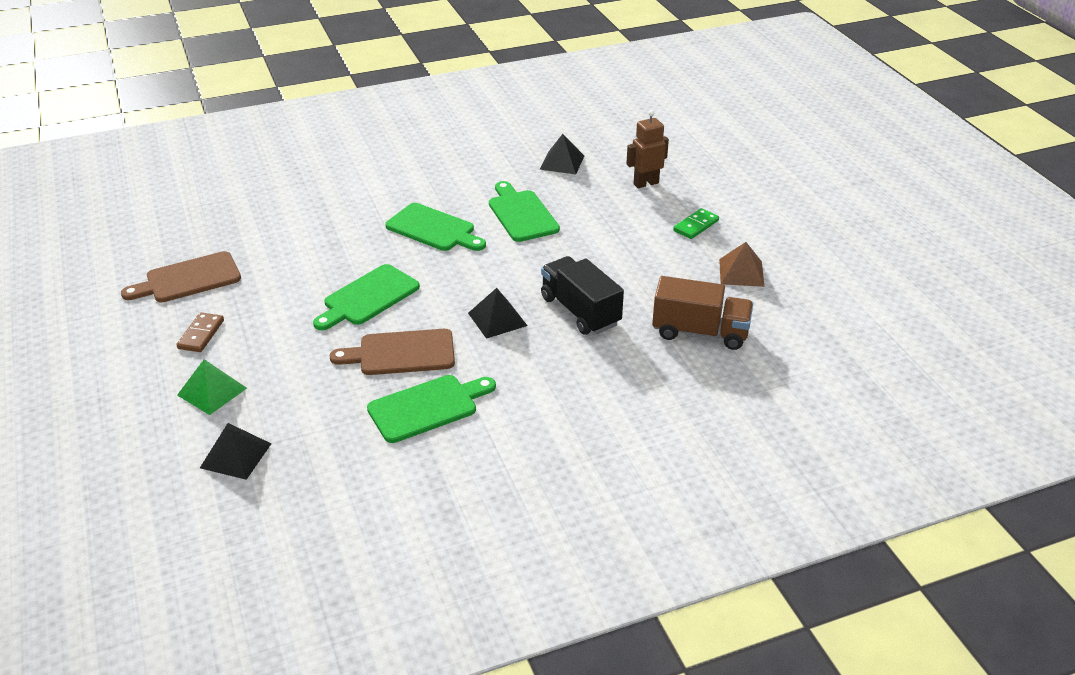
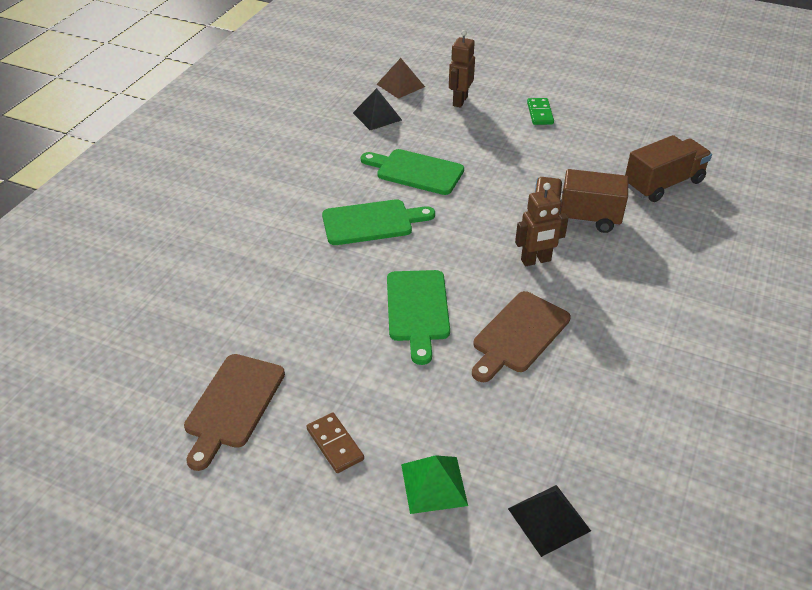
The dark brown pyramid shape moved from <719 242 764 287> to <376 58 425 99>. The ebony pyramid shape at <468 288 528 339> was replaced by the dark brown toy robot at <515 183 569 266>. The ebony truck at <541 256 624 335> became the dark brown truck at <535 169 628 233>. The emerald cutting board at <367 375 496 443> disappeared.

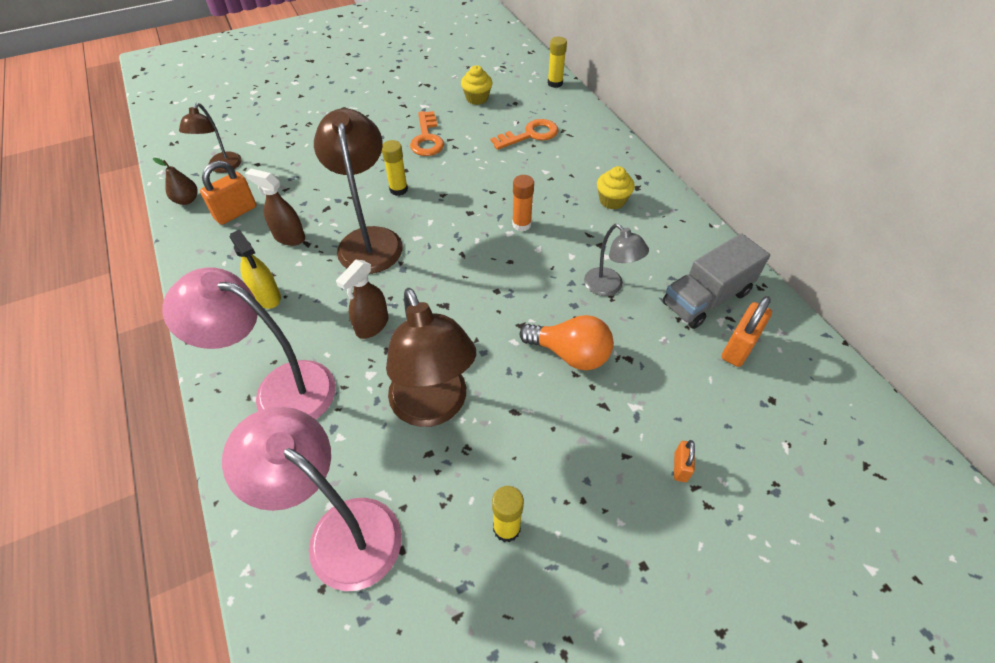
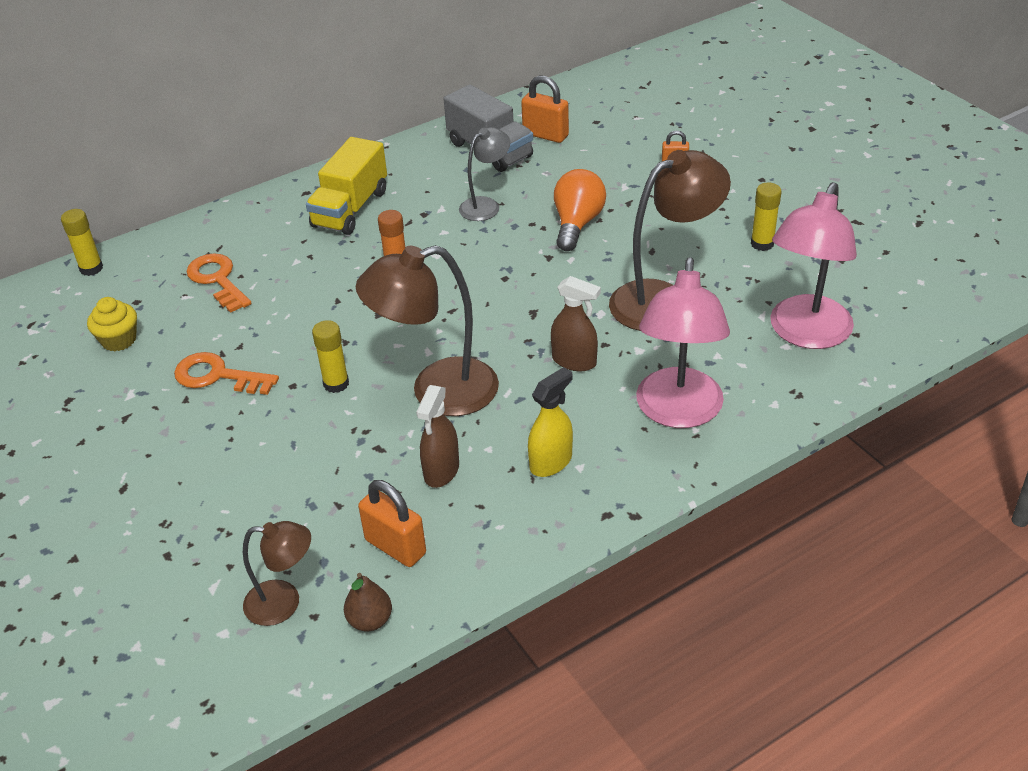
The bright orange key at <410 111 444 156> turned 150 degrees counterclockwise. The golden muffin at <597 166 635 210> was replaced by the golden truck at <306 137 387 235>.

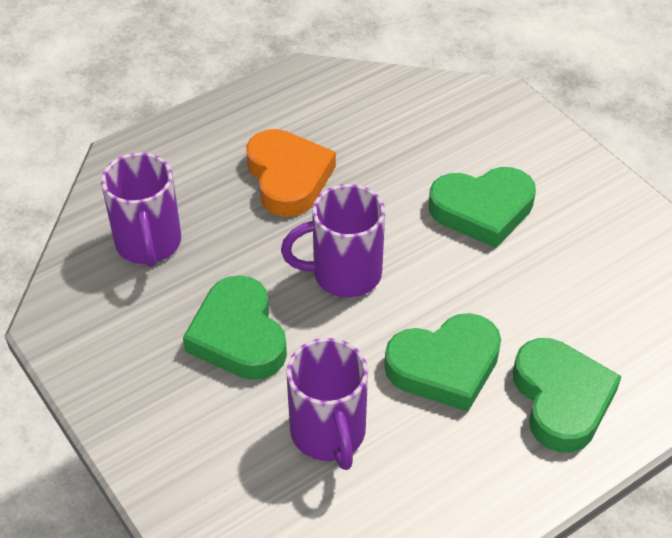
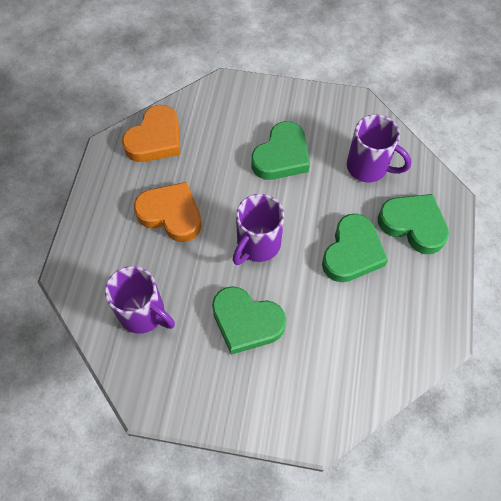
The bright orange love heart at <122 105 180 162> appeared. The royal purple coffee mug moved from <286 338 368 470> to <347 114 411 183>.

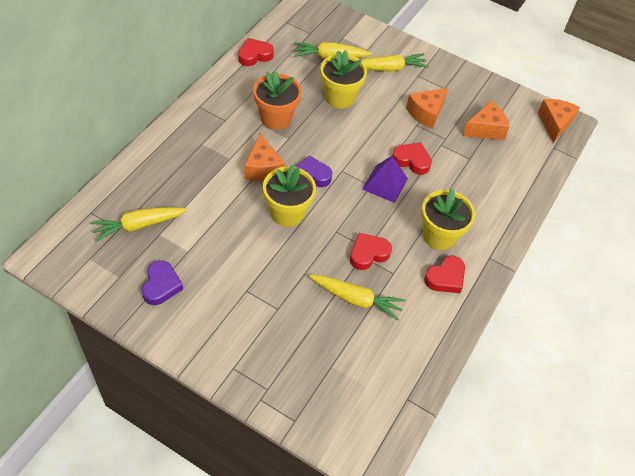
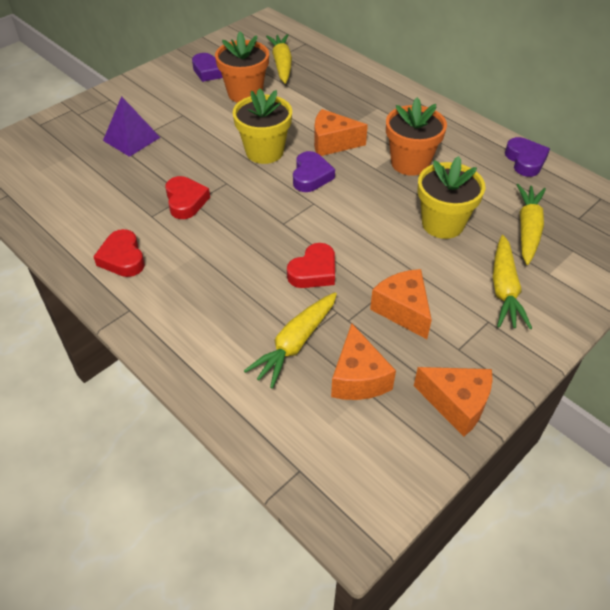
The royal purple pyramid shape moved from <362 156 408 203> to <103 96 160 157>. The bright orange plant pot at <215 31 269 103> appeared. The golden root vegetable moved from <309 275 406 321> to <244 292 337 389>. The bright orange cheese wedge moved from <538 99 580 143> to <414 367 492 437>. The red love heart at <238 38 274 66> became the royal purple love heart at <505 137 550 177>. The golden plant pot at <421 188 475 250> disappeared.

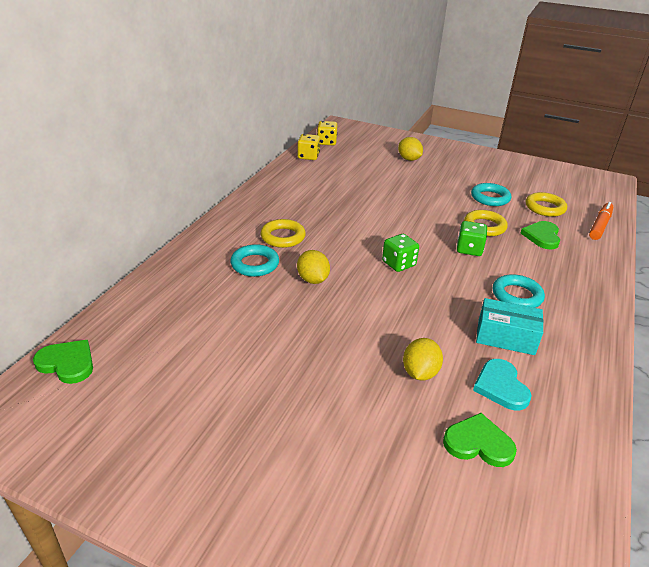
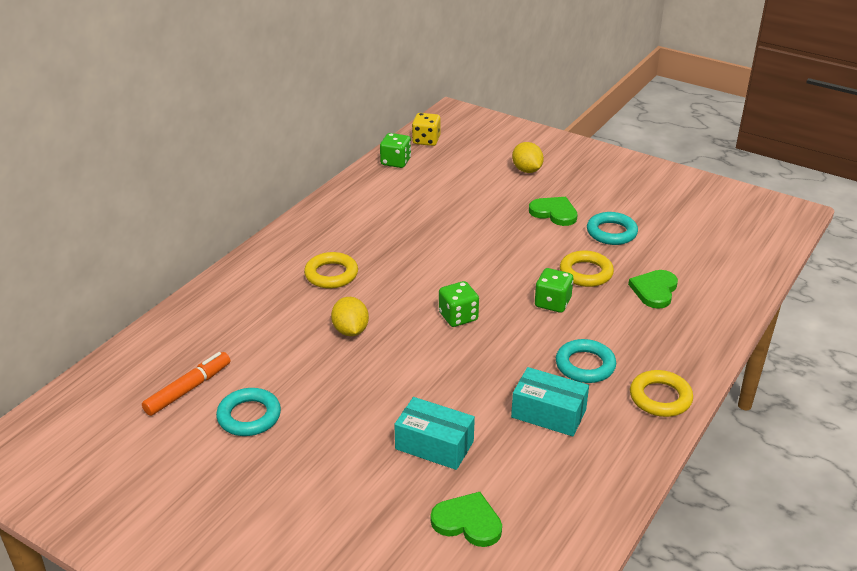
The bright orange marker moved from <589 202 613 240> to <142 352 230 416>. The aqua torus moved from <230 244 279 277> to <216 388 281 436>. The golden die at <298 134 320 160> became the emerald die at <380 133 411 168>. The golden citrus fruit at <403 338 443 381> was replaced by the aqua parcel at <394 397 475 470>. The emerald love heart moved from <33 340 93 384> to <529 197 578 226>. The golden torus moved from <526 192 567 217> to <630 370 693 417>. The aqua love heart at <473 359 532 411> disappeared.

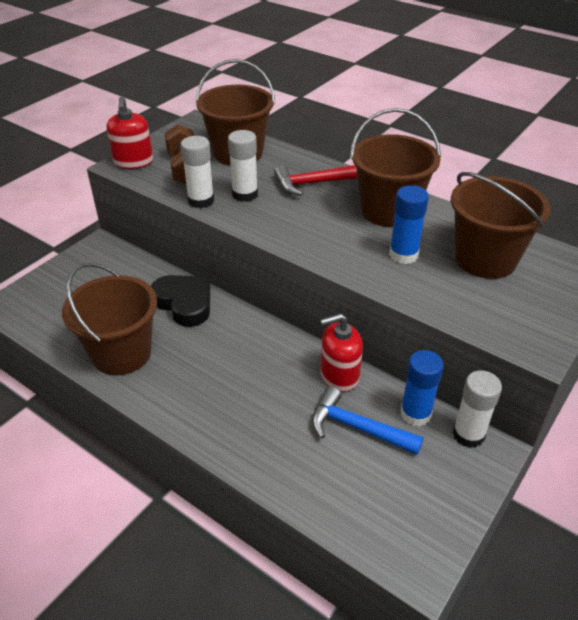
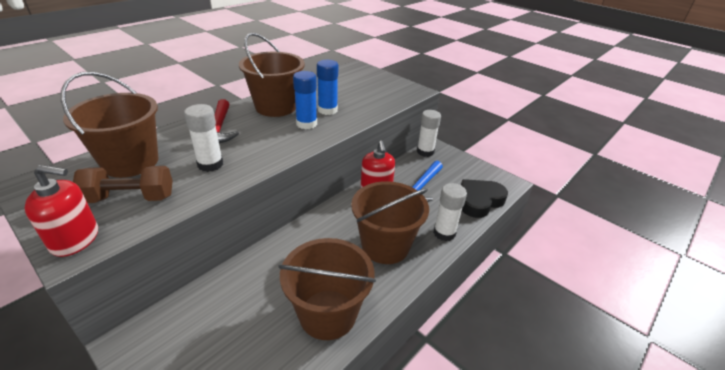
The cobalt glue moved from <400 350 444 426> to <293 71 317 129>. The dark brown pail moved from <451 172 551 279> to <351 181 429 264>. The white glue moved from <181 136 214 208> to <433 183 467 241>. The ebony love heart moved from <151 275 210 327> to <461 179 508 218>.

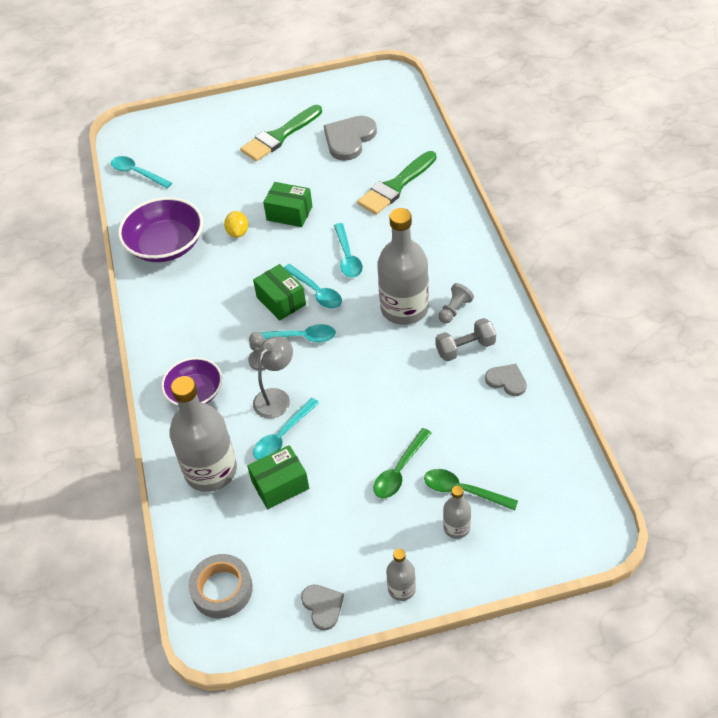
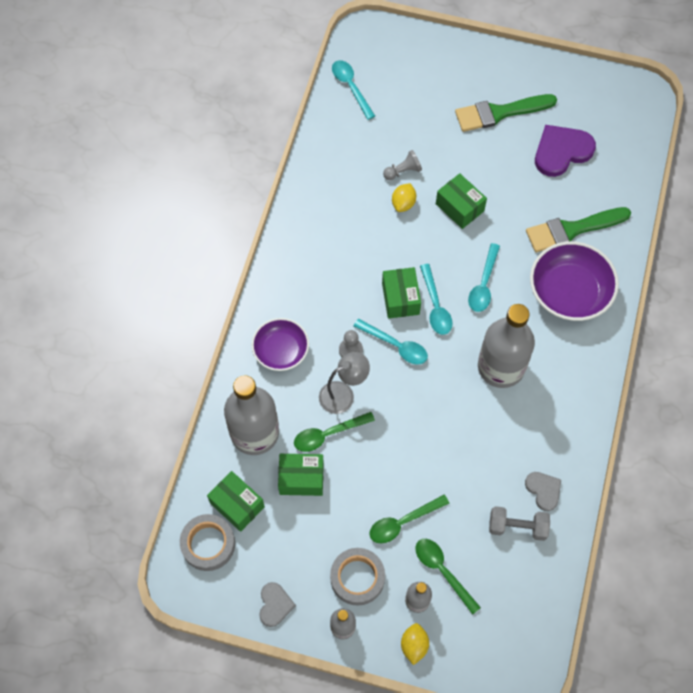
The emerald parcel at <207 471 265 532> appeared. The aqua teaspoon at <253 398 319 460> became the emerald teaspoon at <294 412 375 452>. The ash-grey sticky tape at <330 548 385 606> appeared. The ash-grey pawn moved from <438 283 474 323> to <383 150 422 180>. The golden citrus fruit at <401 623 429 665> appeared. The ash-grey free weight moved from <436 318 496 361> to <489 506 550 541>. The royal purple bowl moved from <118 197 203 262> to <530 241 619 321>. The ash-grey love heart at <324 116 377 161> became the royal purple love heart at <535 125 596 177>.

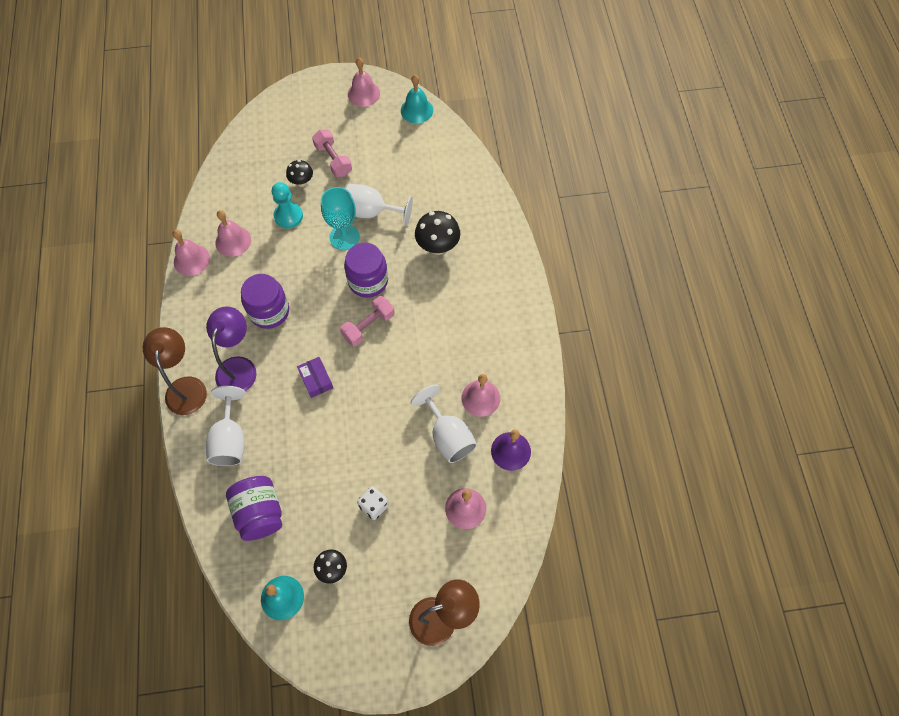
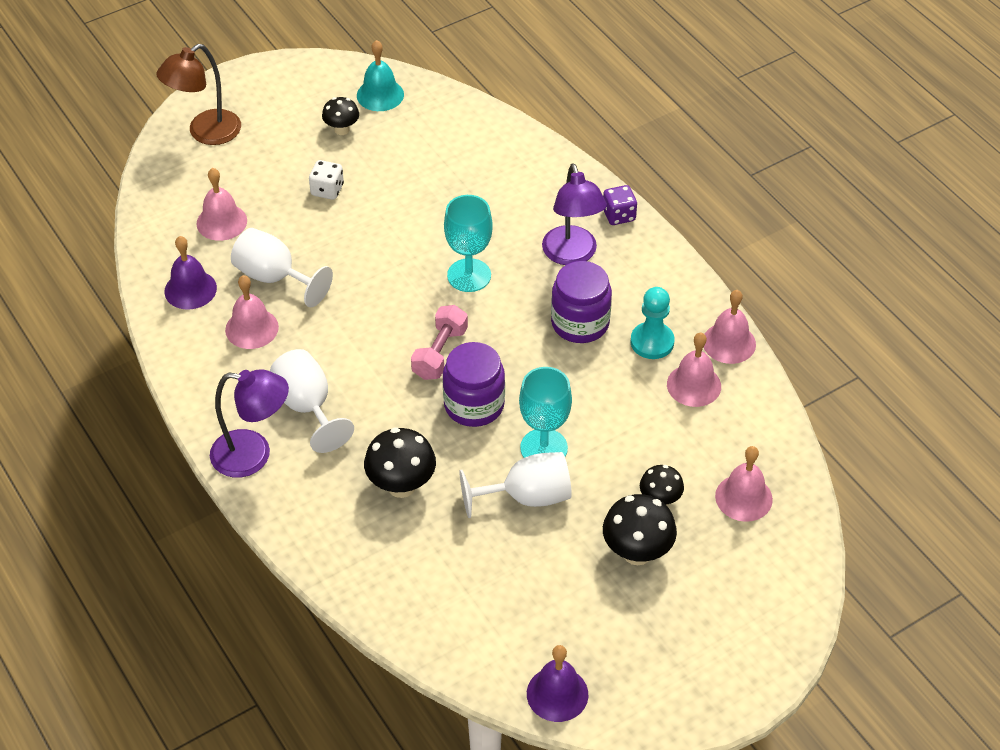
The royal purple desk lamp at <210 369 289 478> appeared. The white goblet moved from <206 386 246 466> to <270 349 354 453>. The royal purple parcel at <297 357 333 398> was replaced by the aqua goblet at <444 195 493 292>. The aqua hand bell at <401 75 433 123> became the royal purple hand bell at <527 645 588 722>. The dark brown desk lamp at <143 327 207 415> was replaced by the royal purple die at <603 185 637 225>. The pink free weight at <312 130 352 177> was replaced by the ebony fungus at <603 494 677 565>. The aqua pawn moved from <272 182 303 228> to <630 287 675 359>. The pink hand bell moved from <348 58 380 107> to <715 446 773 522>. The royal purple preserve jar at <226 476 282 541> disappeared.

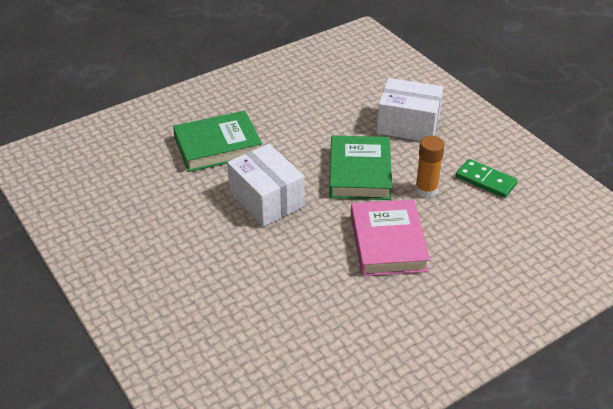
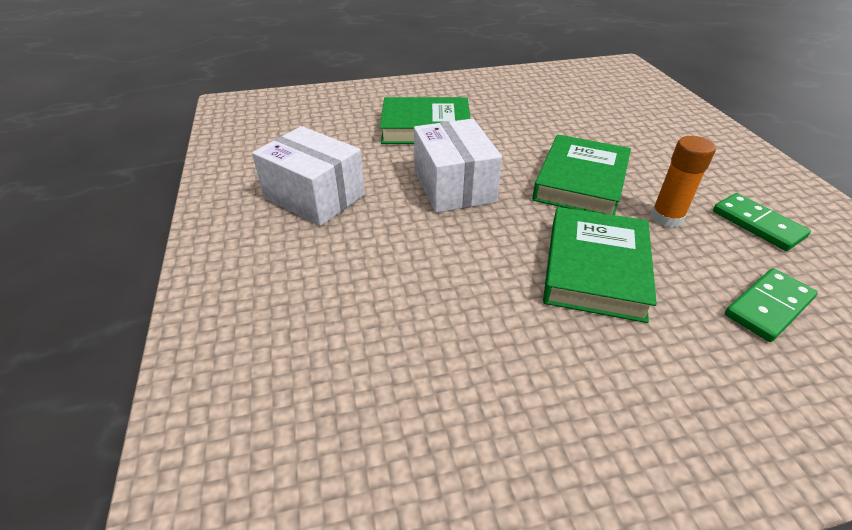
The white parcel moved from <377 78 443 141> to <252 126 365 226>. The pink book at <351 200 430 276> became the emerald book at <543 207 657 323>. The emerald domino at <725 268 818 342> appeared.

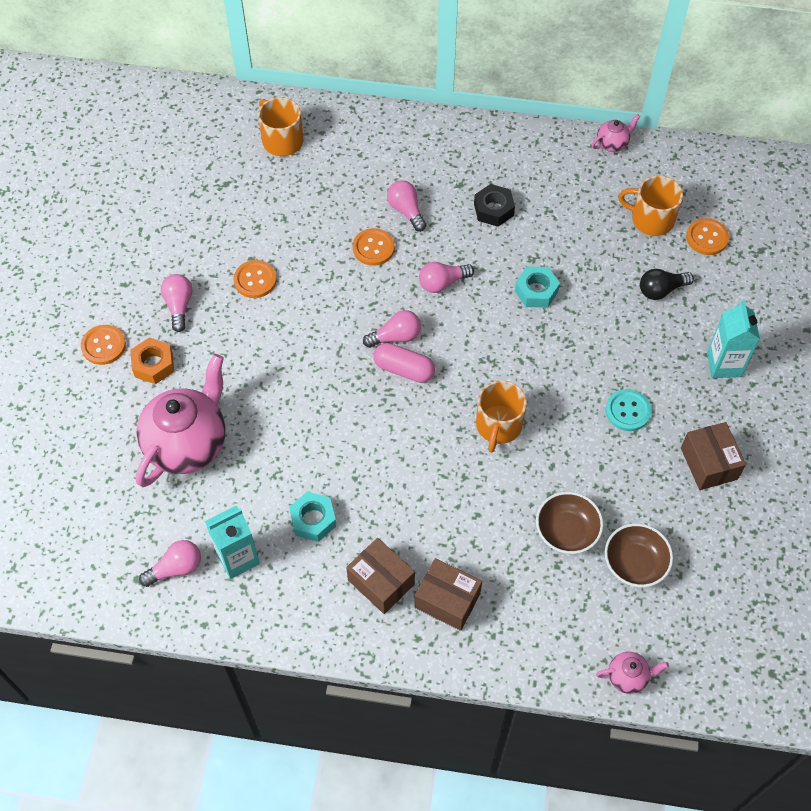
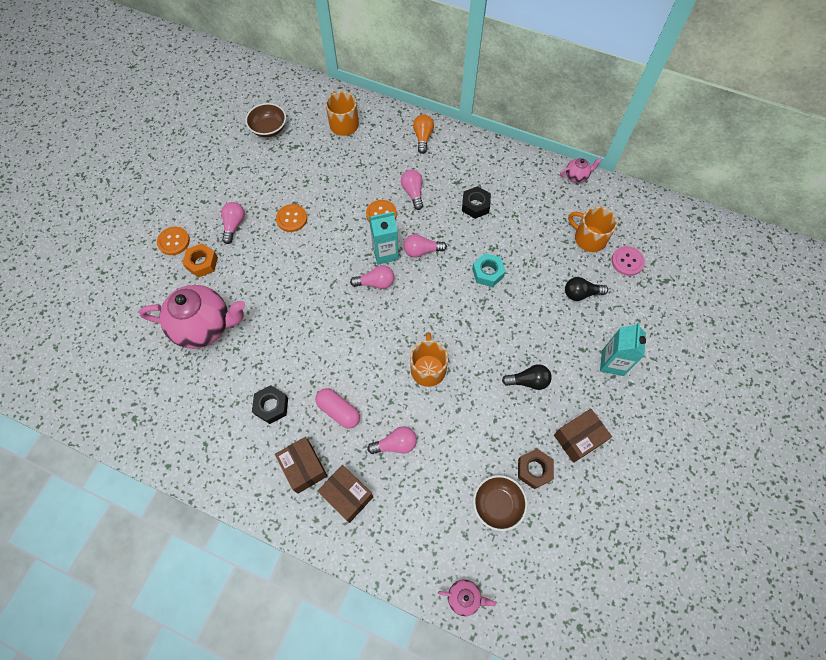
The pink china teapot at <136 354 226 487> turned 45 degrees clockwise. The dark brown bowl moved from <536 492 603 554> to <245 103 286 137>. The aqua hexagon nut at <289 492 336 542> became the ebony hexagon nut at <252 385 288 424>. The pink pill moved from <374 343 435 383> to <315 388 360 429>. The pink light bulb moved from <139 540 201 587> to <367 426 417 454>. The aqua milk carton moved from <205 506 260 579> to <369 211 399 265>. The bright orange coffee mug at <476 380 527 453> turned 150 degrees clockwise. The bright orange light bulb at <413 114 434 154> appeared. The aqua sewing button at <605 389 651 431> was replaced by the ebony light bulb at <502 364 552 390>. The dark brown hexagon nut at <518 449 554 489> appeared. The dark brown parcel at <681 422 746 490> turned 60 degrees clockwise. The bright orange sewing button at <686 218 729 255> became the pink sewing button at <612 246 645 276>.

